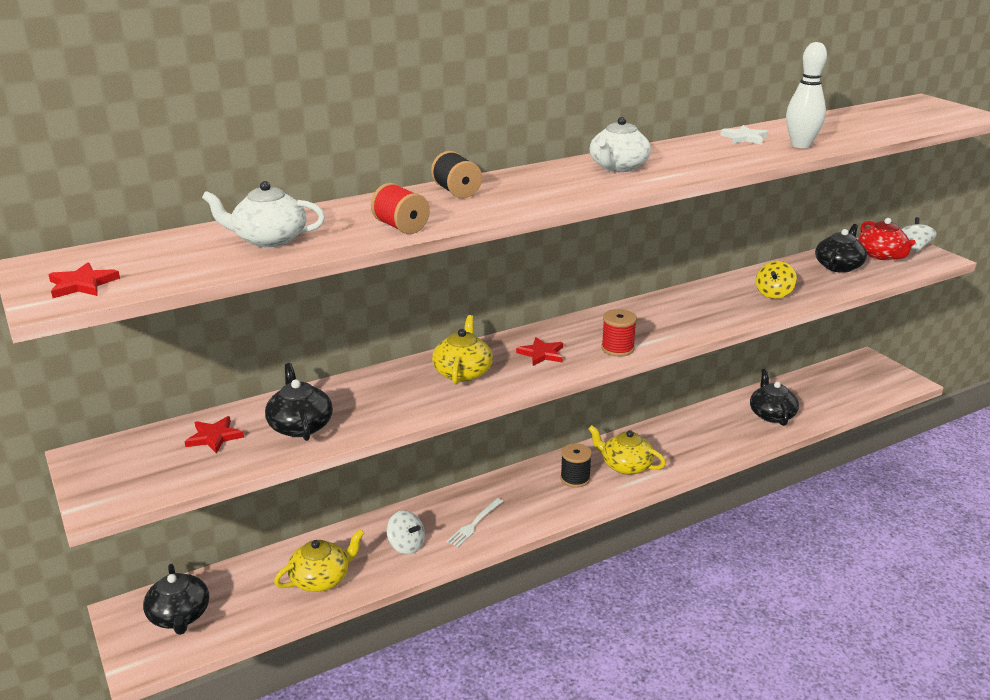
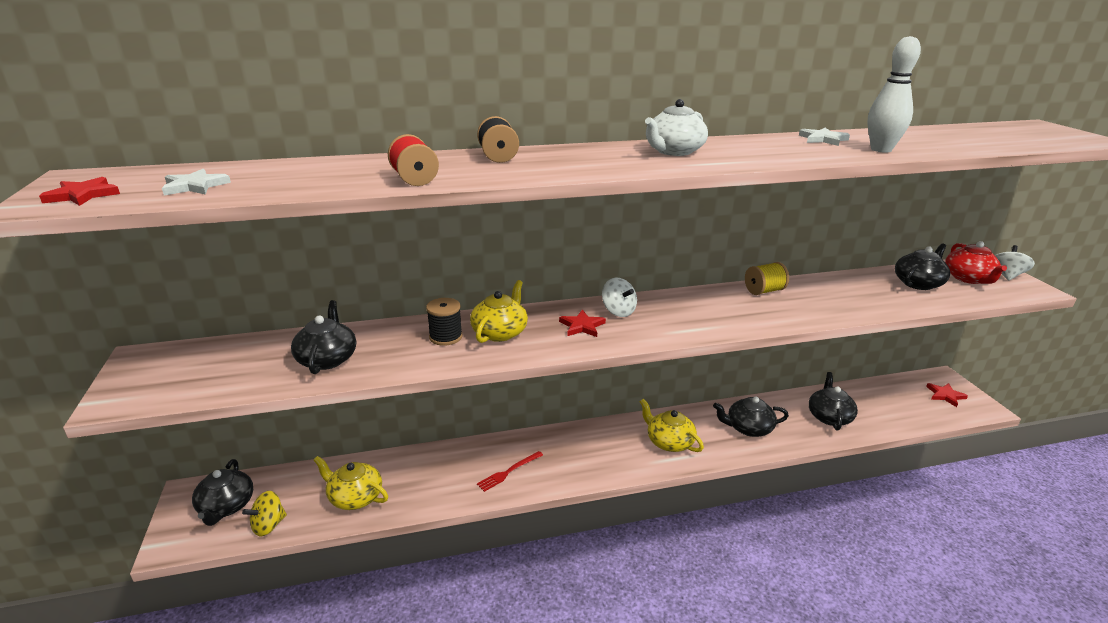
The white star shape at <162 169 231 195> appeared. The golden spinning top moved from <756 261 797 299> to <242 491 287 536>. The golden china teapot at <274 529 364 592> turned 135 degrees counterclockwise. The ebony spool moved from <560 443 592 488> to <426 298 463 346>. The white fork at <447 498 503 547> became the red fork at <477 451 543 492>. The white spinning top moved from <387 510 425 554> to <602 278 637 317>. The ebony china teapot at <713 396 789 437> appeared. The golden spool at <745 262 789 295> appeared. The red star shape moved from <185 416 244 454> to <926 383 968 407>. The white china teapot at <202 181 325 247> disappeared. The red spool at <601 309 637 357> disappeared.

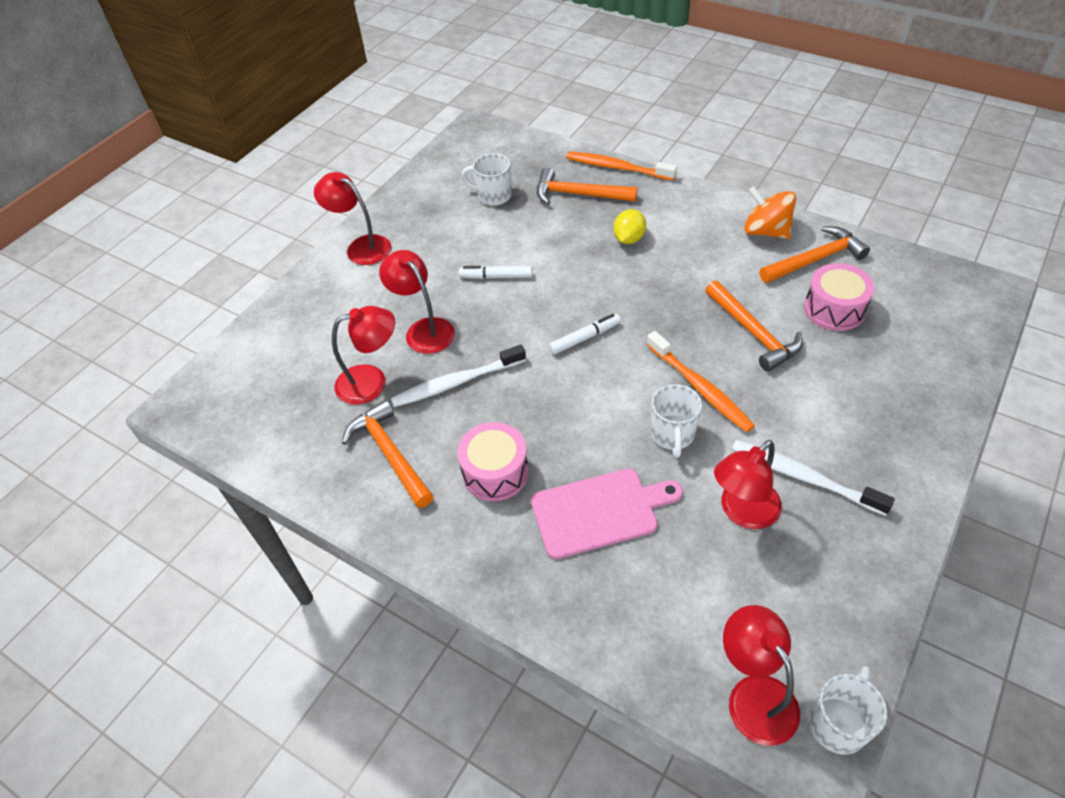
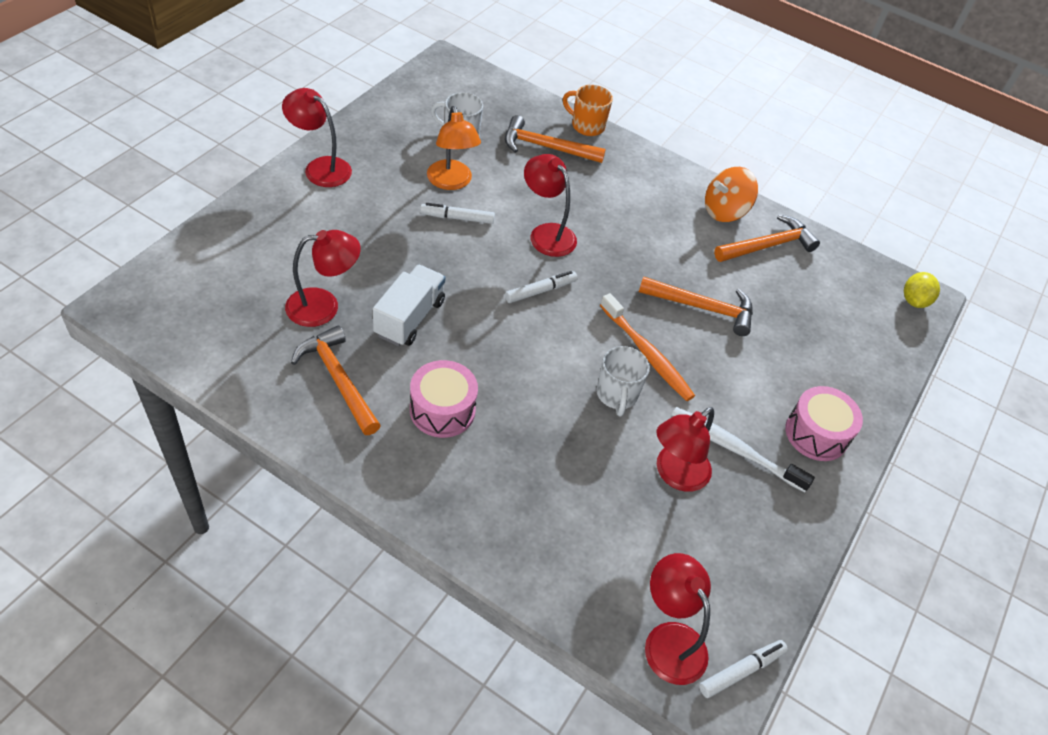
The white tooth brush at <391 345 526 407> was replaced by the white truck at <373 265 445 346>. The bright orange desk lamp at <427 106 481 190> appeared. The red desk lamp moved from <379 250 455 354> to <524 154 577 257>. The bright orange tooth brush at <566 152 677 181> was replaced by the bright orange coffee mug at <563 85 613 136>. The bright orange carpenter's hammer at <705 281 803 372> turned 45 degrees counterclockwise. The white coffee mug at <809 666 887 755> was replaced by the white marker at <699 640 788 698>. The bright orange spinning top at <744 186 796 239> turned 60 degrees counterclockwise. The pink drum moved from <804 263 875 331> to <785 386 863 461>. The golden citrus fruit moved from <613 209 646 244> to <904 272 940 308>. The pink cutting board at <531 469 683 559> disappeared.

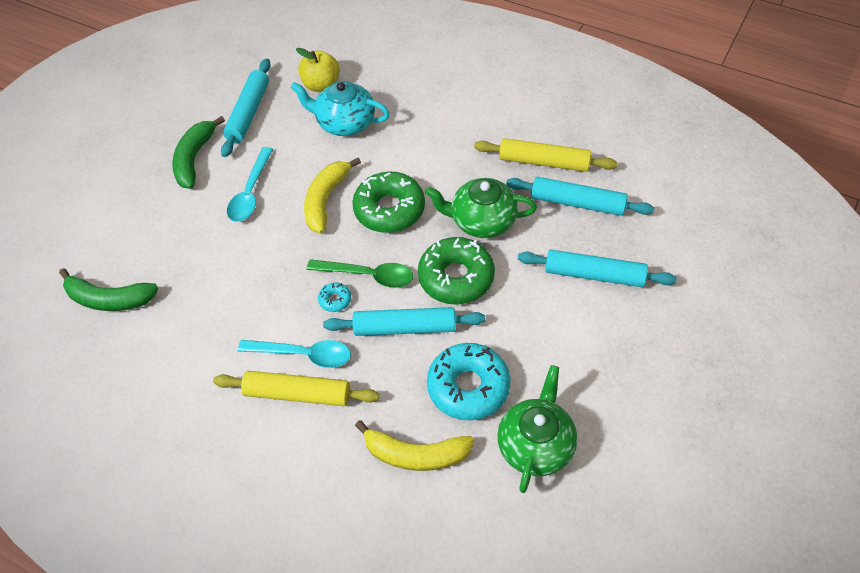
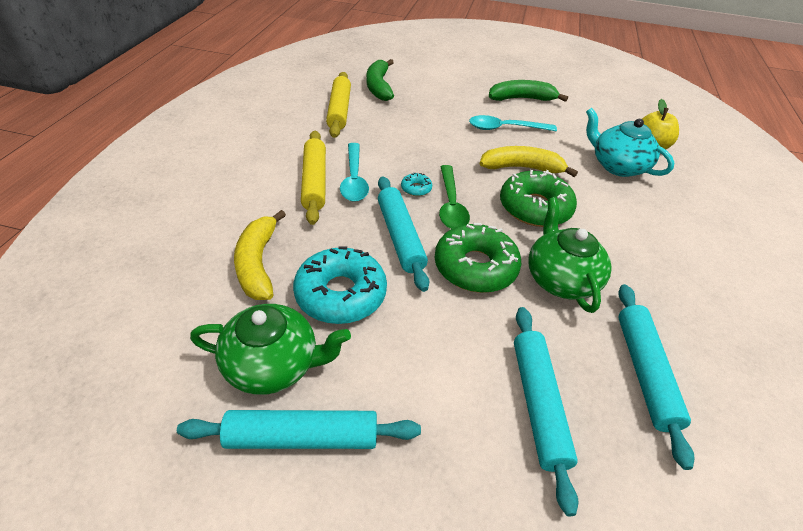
The aqua dough roller moved from <221 58 271 157> to <177 410 421 449>. The golden dough roller moved from <474 138 618 172> to <326 72 351 138>. The aqua china teapot at <291 81 390 136> turned 45 degrees counterclockwise.

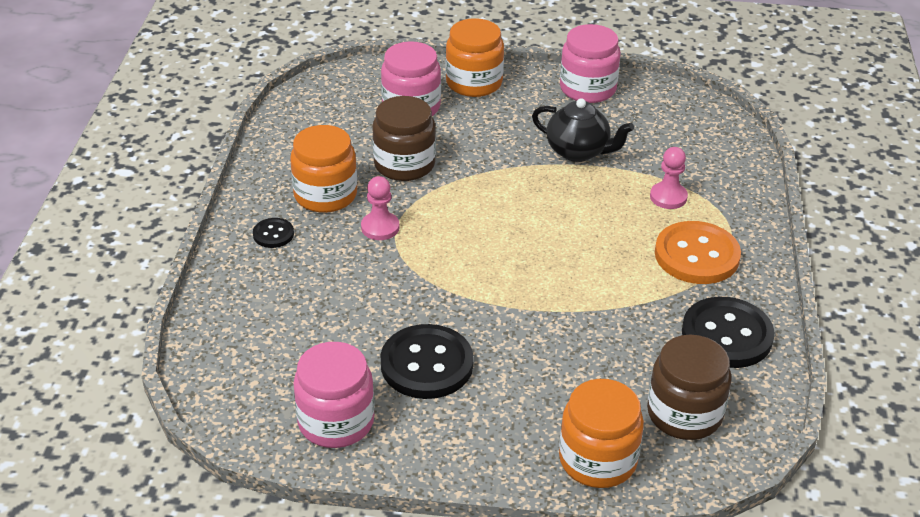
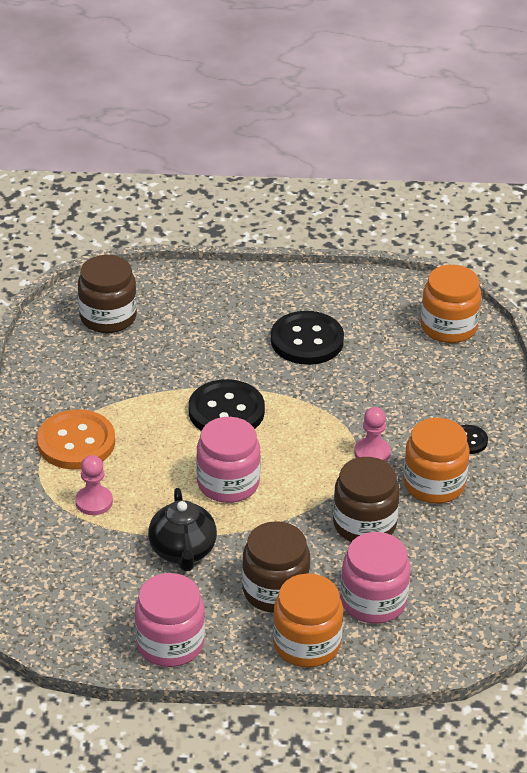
The ebony china teapot at <532 98 634 162> turned 120 degrees counterclockwise. The ebony sewing button moved from <682 297 775 368> to <189 379 265 431>. The pink preserve jar moved from <293 342 375 448> to <196 417 261 503>. The dark brown preserve jar at <242 521 310 613> appeared. The bright orange preserve jar moved from <559 379 644 488> to <421 265 481 343>.

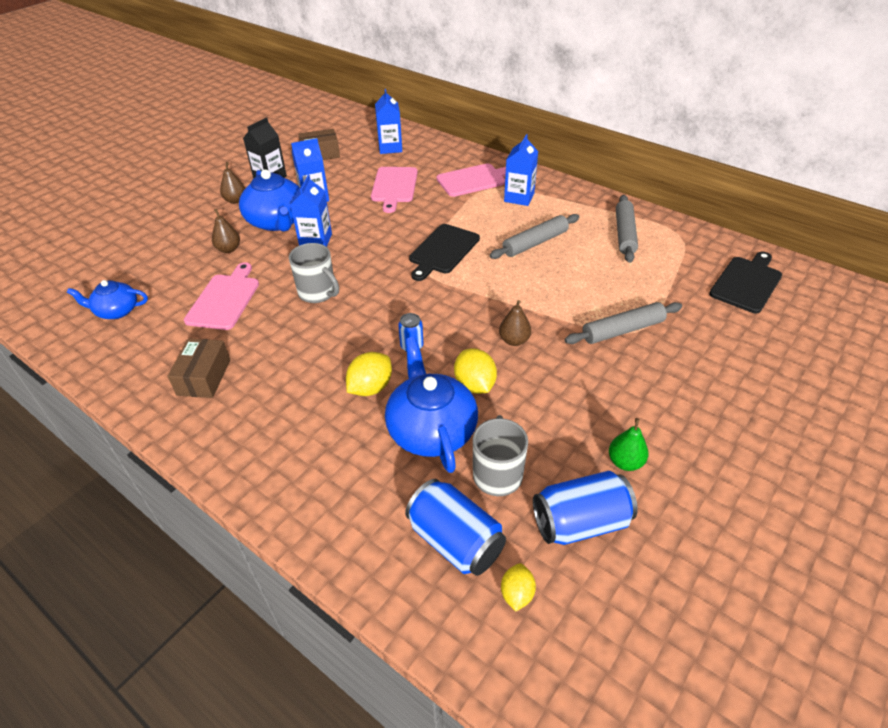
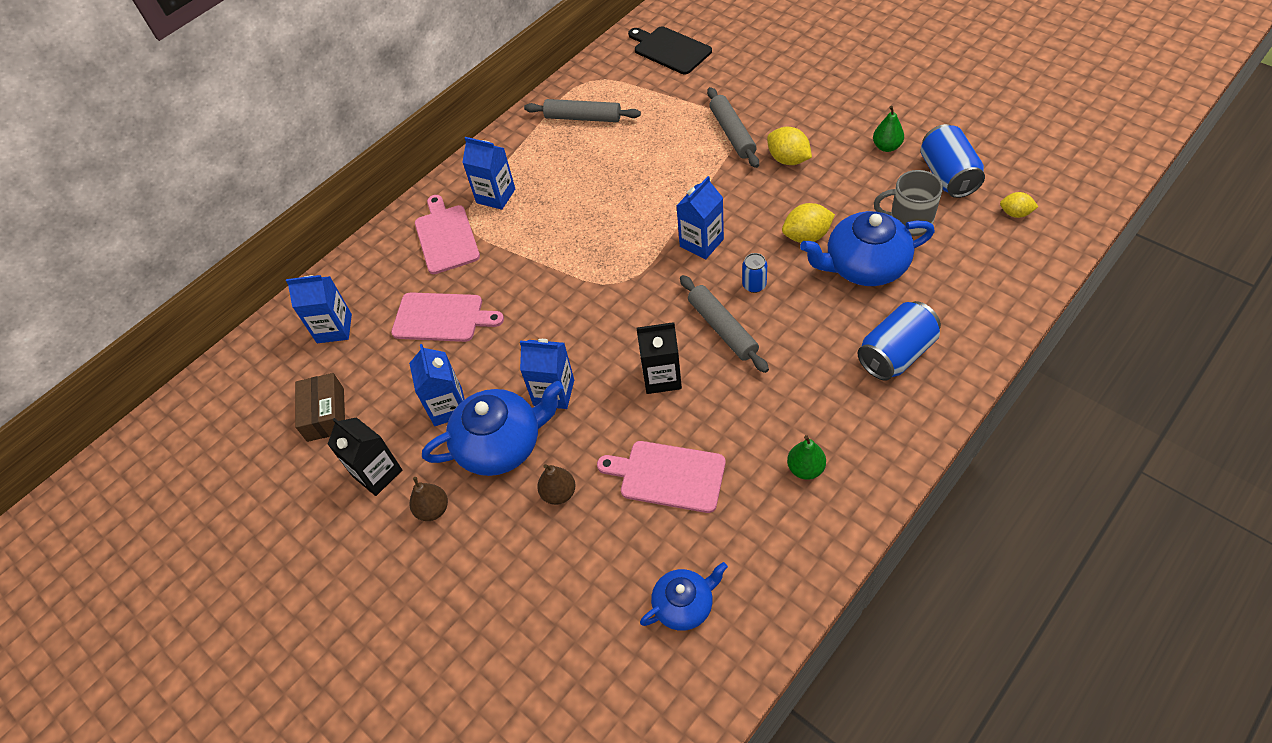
The ash-grey coffee mug at <289 243 339 303> was replaced by the ebony milk carton at <636 322 682 394>. The cobalt china teapot at <67 280 148 319> turned 120 degrees counterclockwise. The cobalt milk carton at <676 176 724 260> appeared. The ash-grey dough roller moved from <490 214 579 259> to <680 275 769 373>. The golden citrus fruit moved from <346 352 392 396> to <767 127 812 165>. The dark brown parcel at <167 338 230 398> was replaced by the emerald pear fruit at <787 435 826 480>. The cobalt tin moved from <405 479 506 576> to <858 301 941 381>. The ebony cutting board at <409 224 480 281> disappeared. The dark brown pear fruit at <499 300 531 346> disappeared.

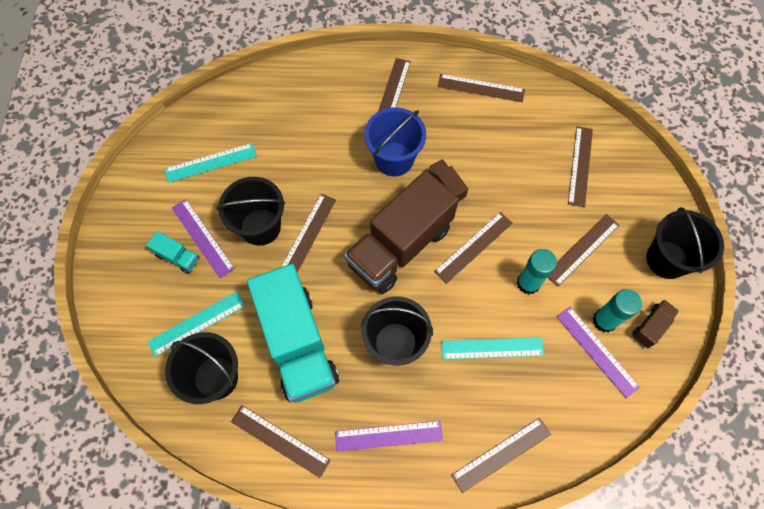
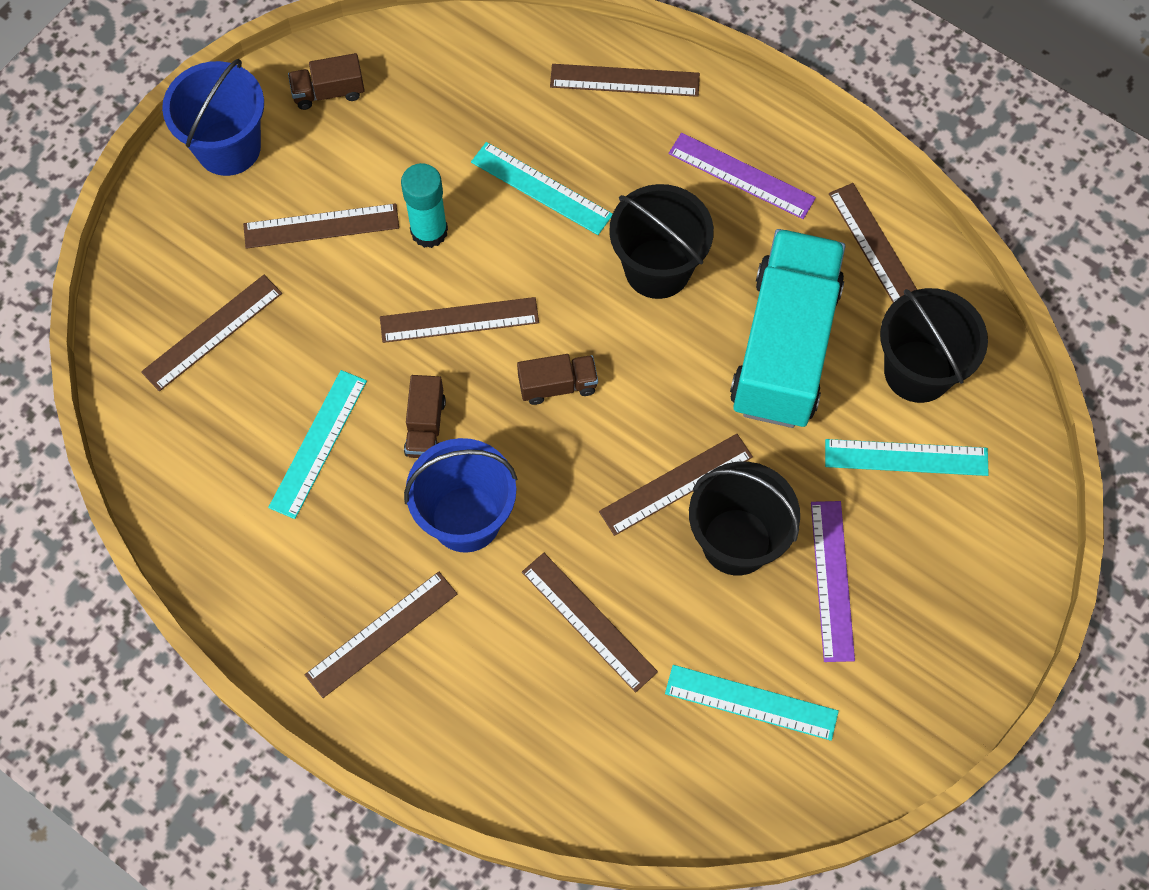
The ebony pail at <646 207 724 279> became the cobalt pail at <162 59 264 176>. The aqua straightedge at <268 370 367 519> appeared. The dark brown truck at <344 170 459 294> changed to 0.41 times the size. The dark brown straightedge moved from <438 74 525 102> to <522 553 658 692>. The aqua truck at <146 231 200 274> disappeared. The royal purple straightedge at <557 307 640 398> disappeared. The aqua glue at <592 289 642 333> disappeared.

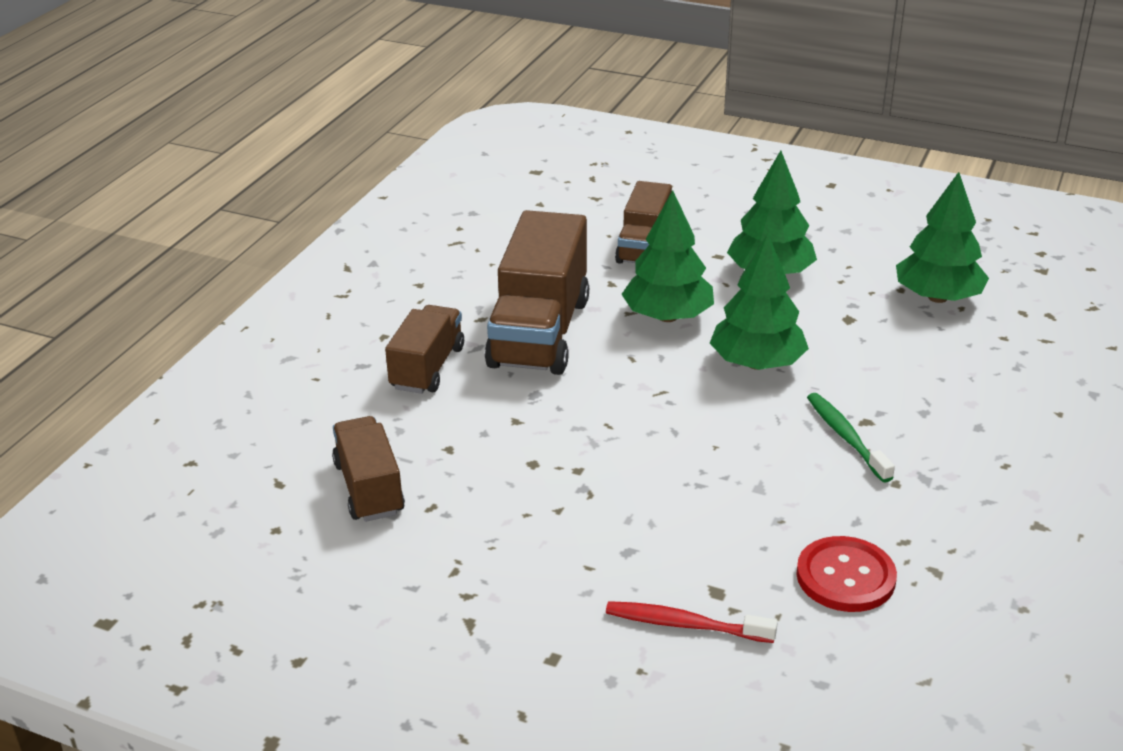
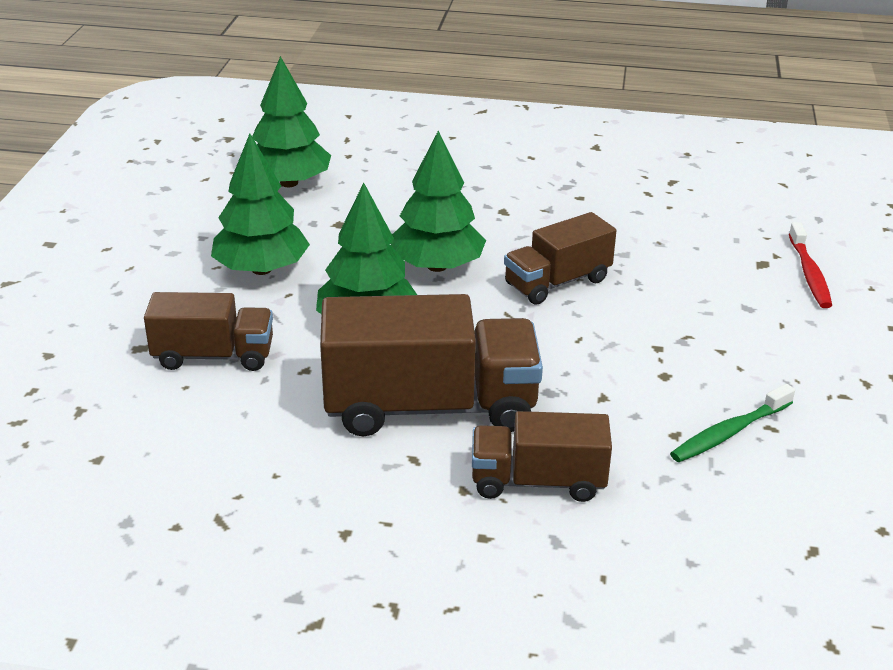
The dark brown truck moved from <332 416 405 522> to <504 212 617 305>. The emerald tooth brush moved from <807 393 895 483> to <670 384 795 462>. The red sewing button at <796 536 897 612> disappeared.

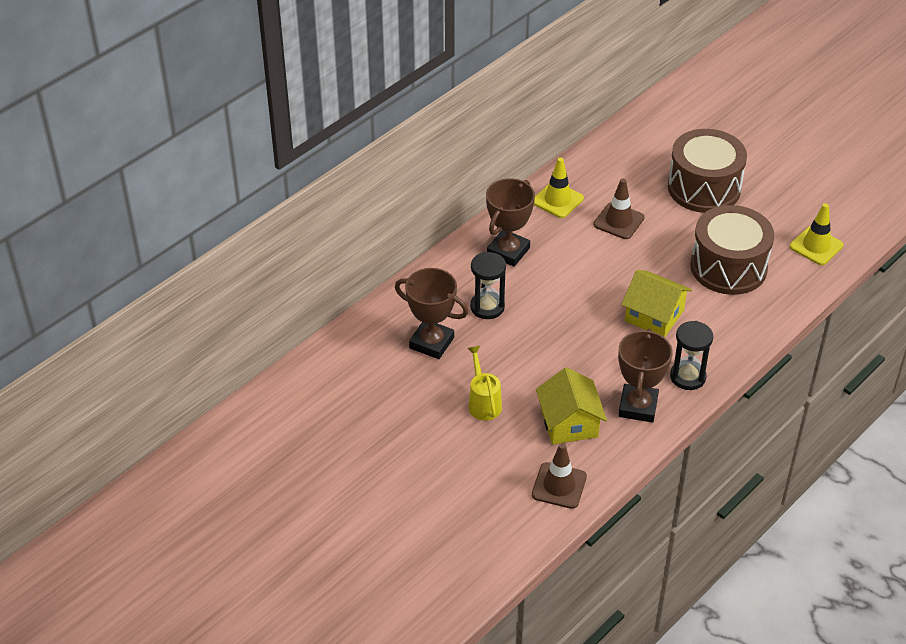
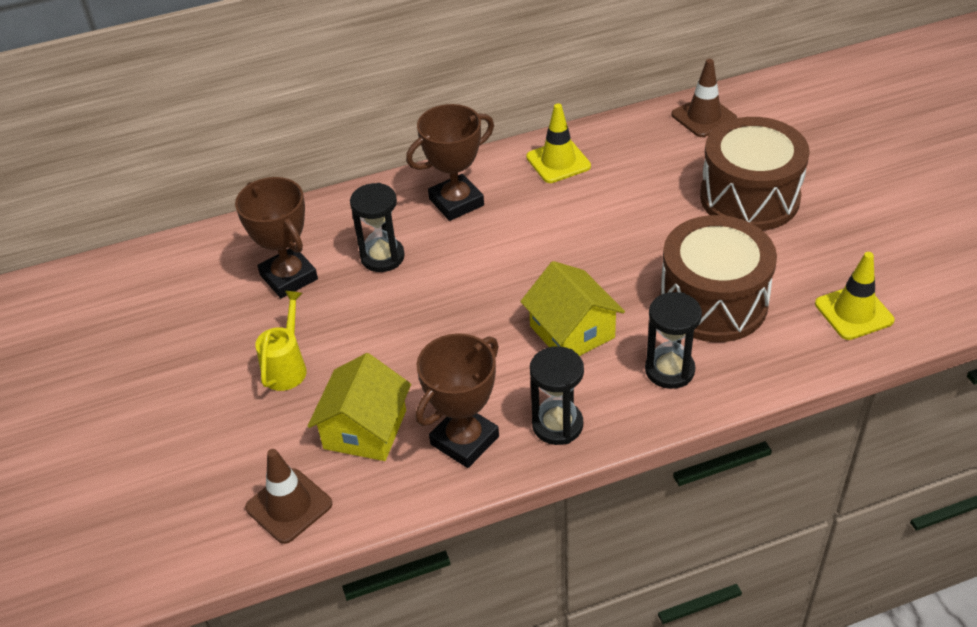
The ebony hourglass at <645 292 702 389> appeared. The dark brown safety cone moved from <593 179 645 239> to <671 59 737 137>.

